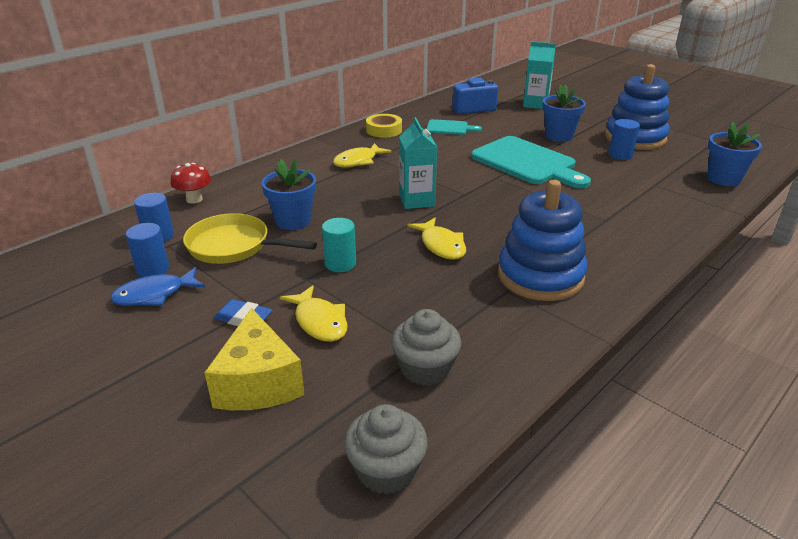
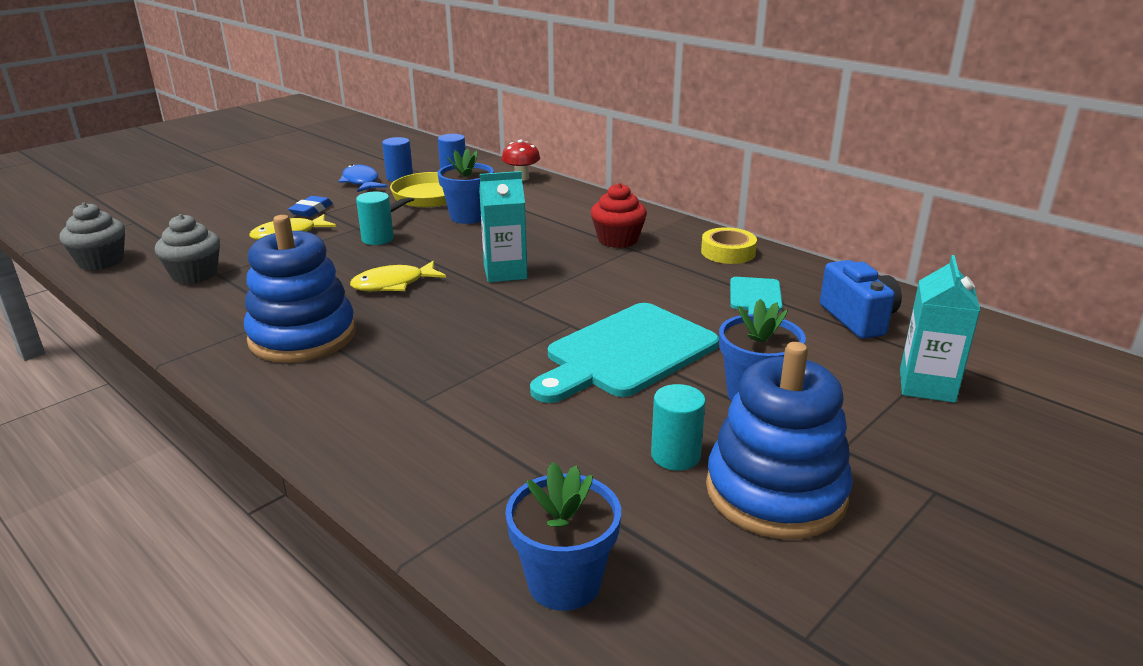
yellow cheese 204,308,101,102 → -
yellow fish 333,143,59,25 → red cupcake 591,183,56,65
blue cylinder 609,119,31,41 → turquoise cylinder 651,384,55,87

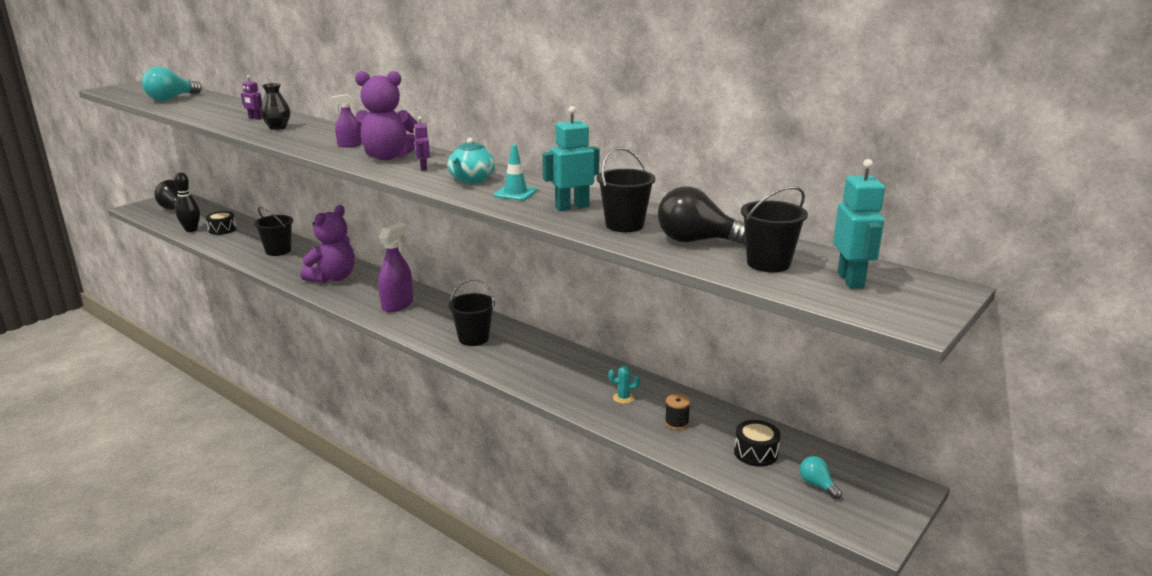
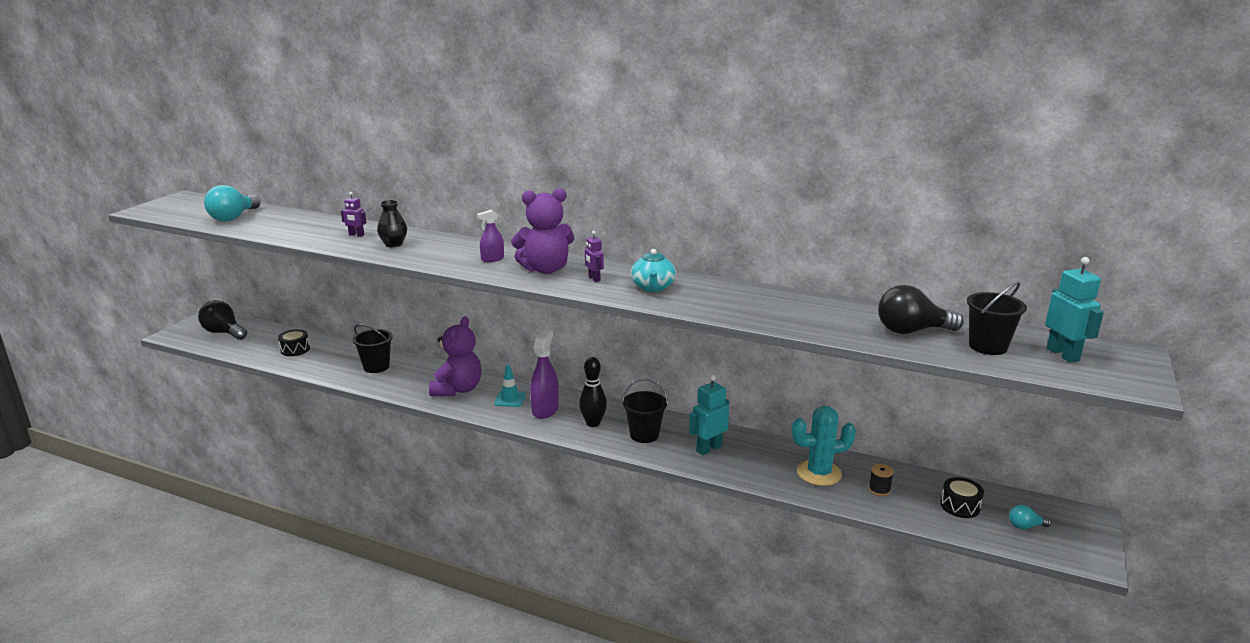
black bowling pin 174,172,26,60 → black bowling pin 579,357,28,70, relocated
turquoise traffic cone 494,145,43,56 → turquoise traffic cone 494,364,32,43, relocated
turquoise robot 542,106,58,105 → turquoise robot 689,375,40,80, relocated
black bucket 597,147,59,85 → -
turquoise cactus 608,365,32,39 → turquoise cactus 792,406,64,80, x2.26
turquoise light bulb 800,456,42,43 → turquoise light bulb 1009,505,42,24, 45 degrees counterclockwise

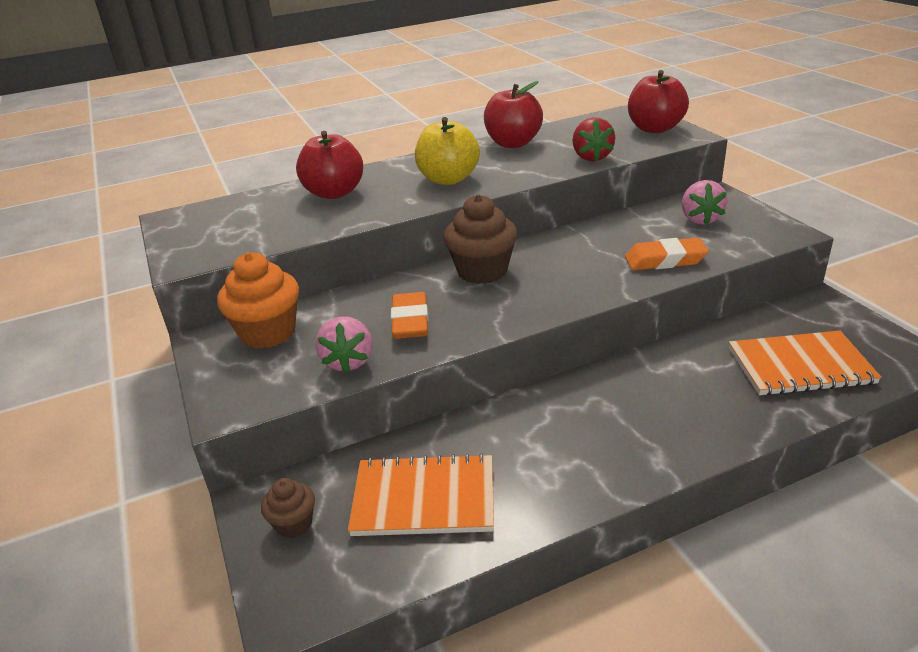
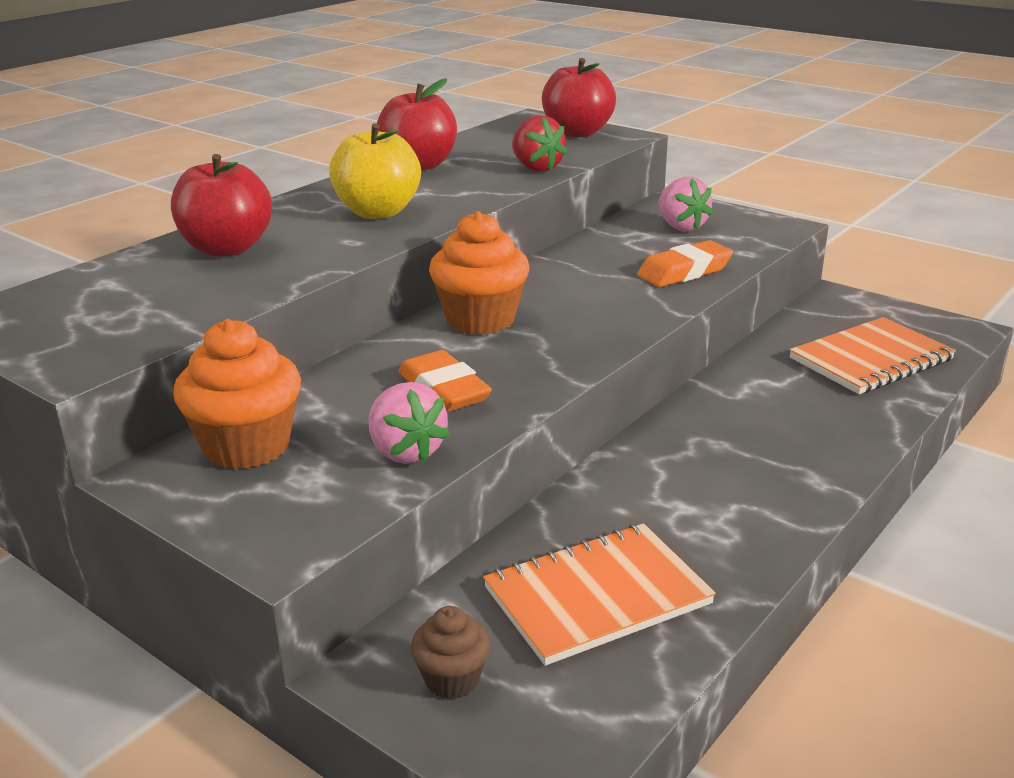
brown cupcake 444,194,73,90 → orange cupcake 429,211,100,124

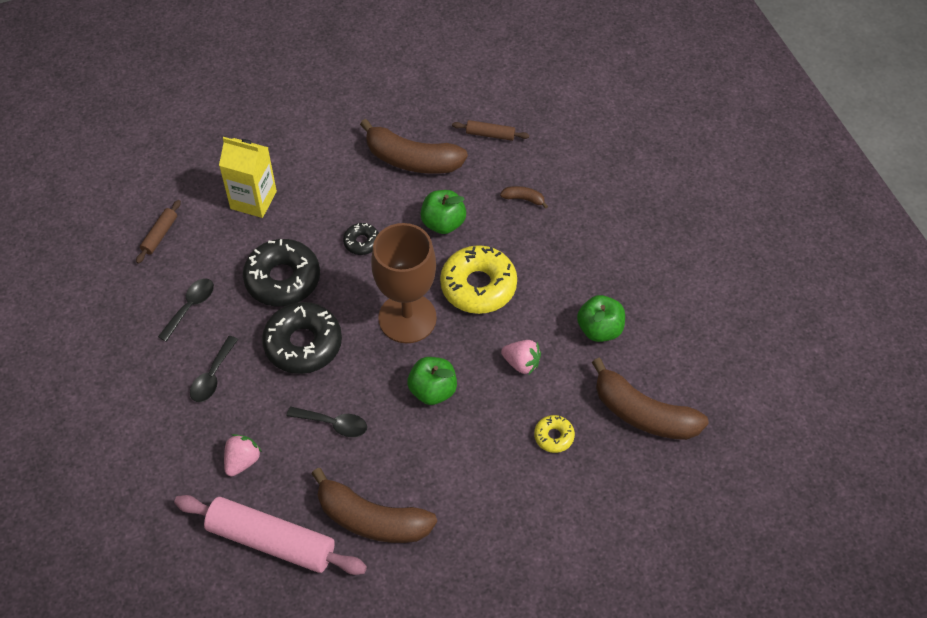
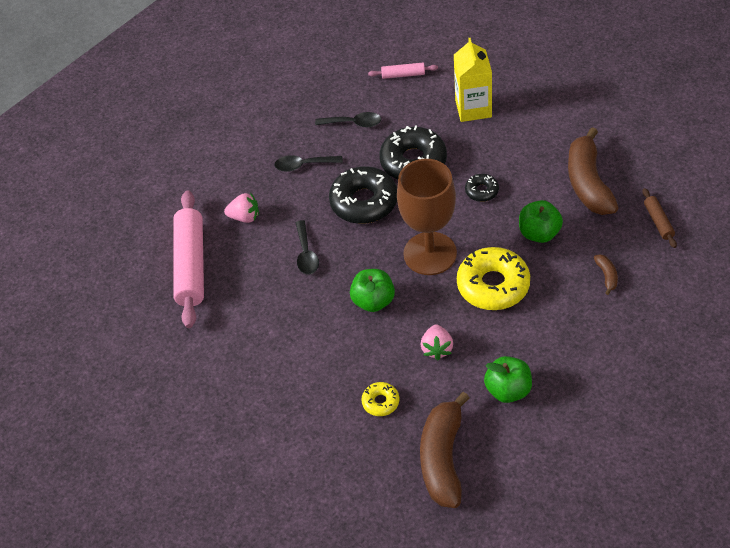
brown rolling pin 136,200,45,64 → pink rolling pin 368,63,70,16
brown banana 312,468,125,75 → -

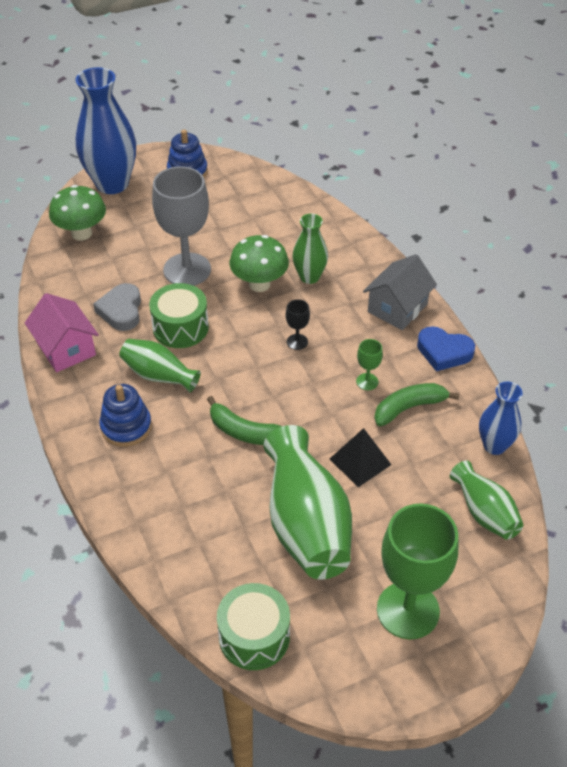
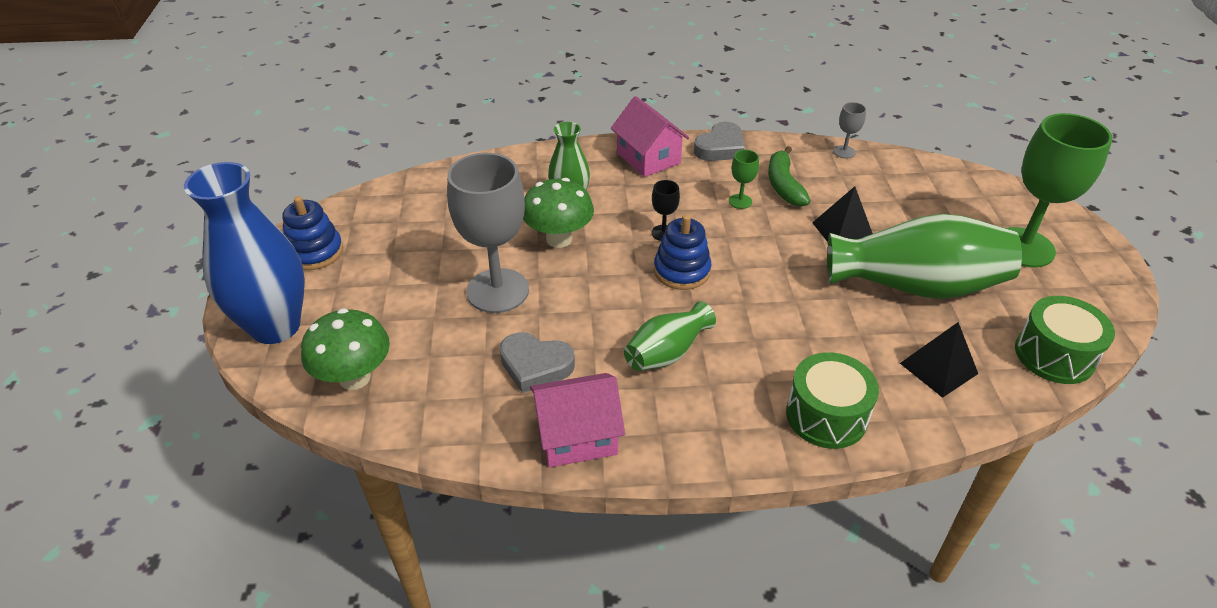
blue stacking toy 99,384,53,63 → blue stacking toy 654,214,57,76, relocated
green drum 149,283,60,65 → green drum 786,352,93,97, relocated
green banana 207,396,75,49 → -
grey house 363,254,74,76 → pink house 611,96,78,81
blue heart 417,326,58,45 → grey heart 694,122,51,39
green vase 450,460,73,80 → -
blue vase 479,382,44,73 → grey goblet 833,102,33,56
- → black pyramid 900,322,78,76

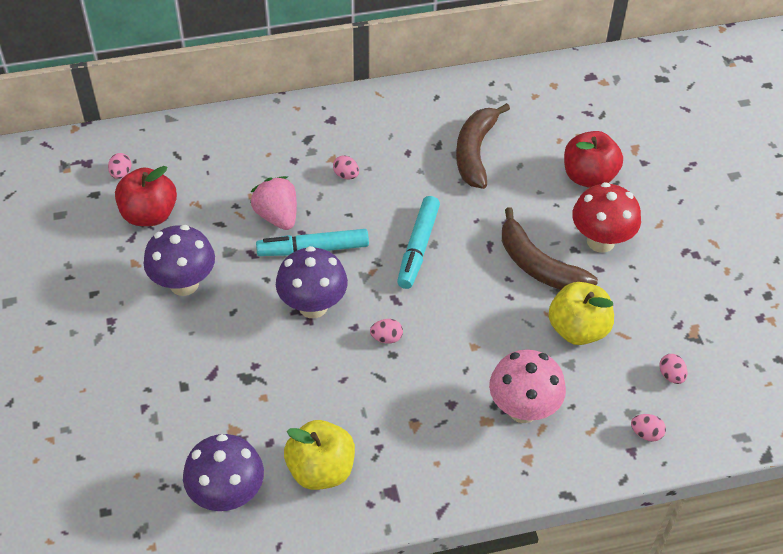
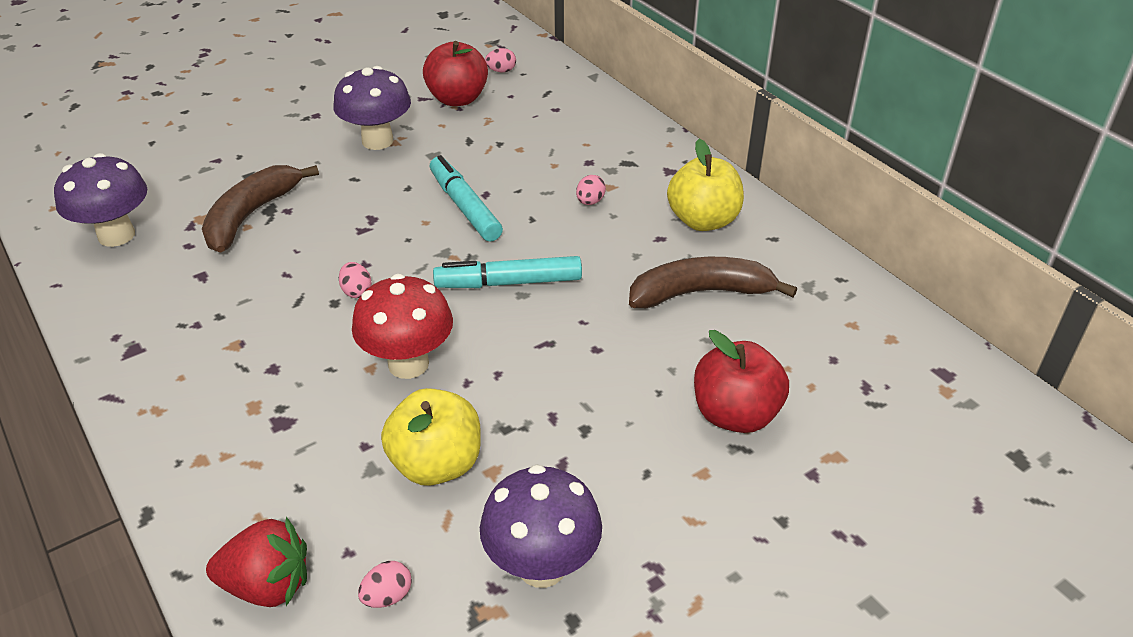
pink strawberry 250,176,47,54 → -
purple mushroom 276,246,72,72 → purple mushroom 480,464,122,124, relocated
yellow apple 284,420,71,70 → yellow apple 667,139,77,92, relocated
pink mushroom 489,349,77,74 → -
brown banana 502,207,96,83 → brown banana 202,165,117,88, relocated
red mushroom 572,182,69,71 → red mushroom 352,274,101,105, relocated
pink egg 631,414,35,27 → red strawberry 206,517,101,90

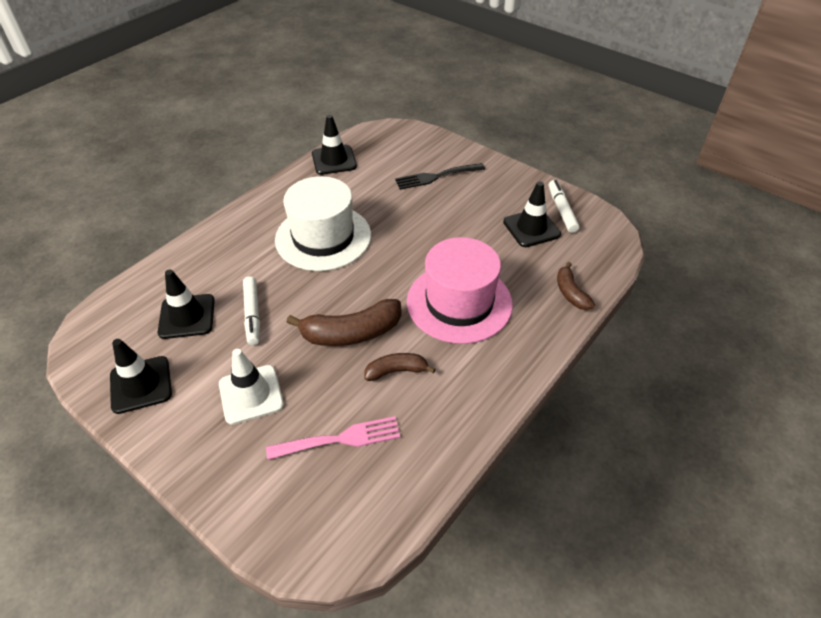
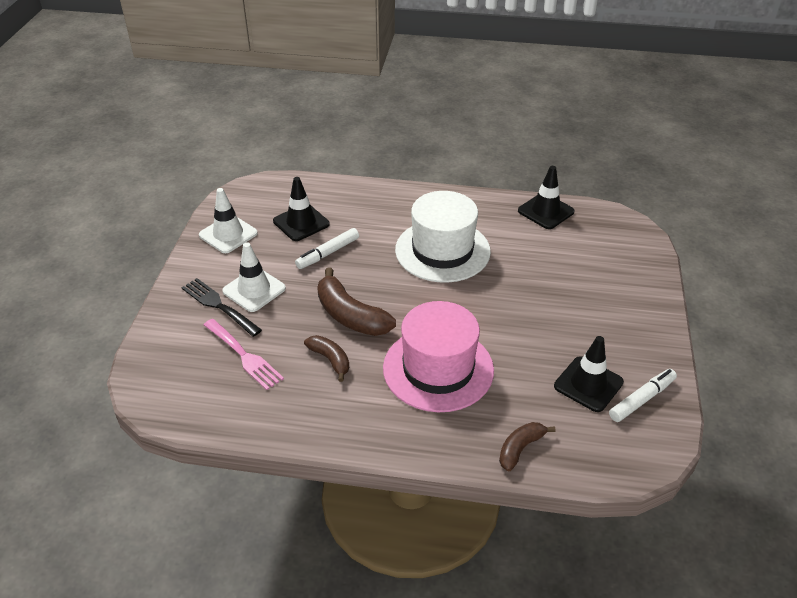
black traffic cone 110,339,62,75 → white traffic cone 199,188,59,65
black fork 395,163,90,27 → black fork 182,278,80,59, relocated

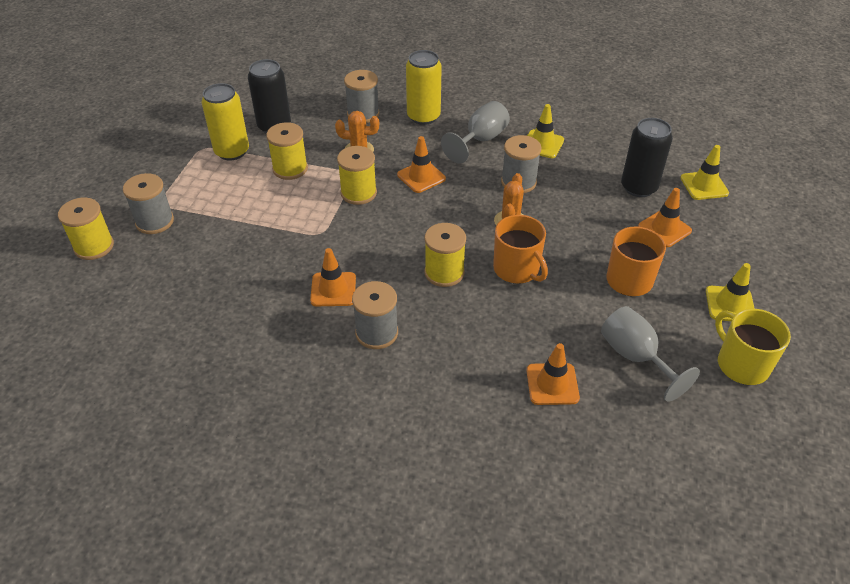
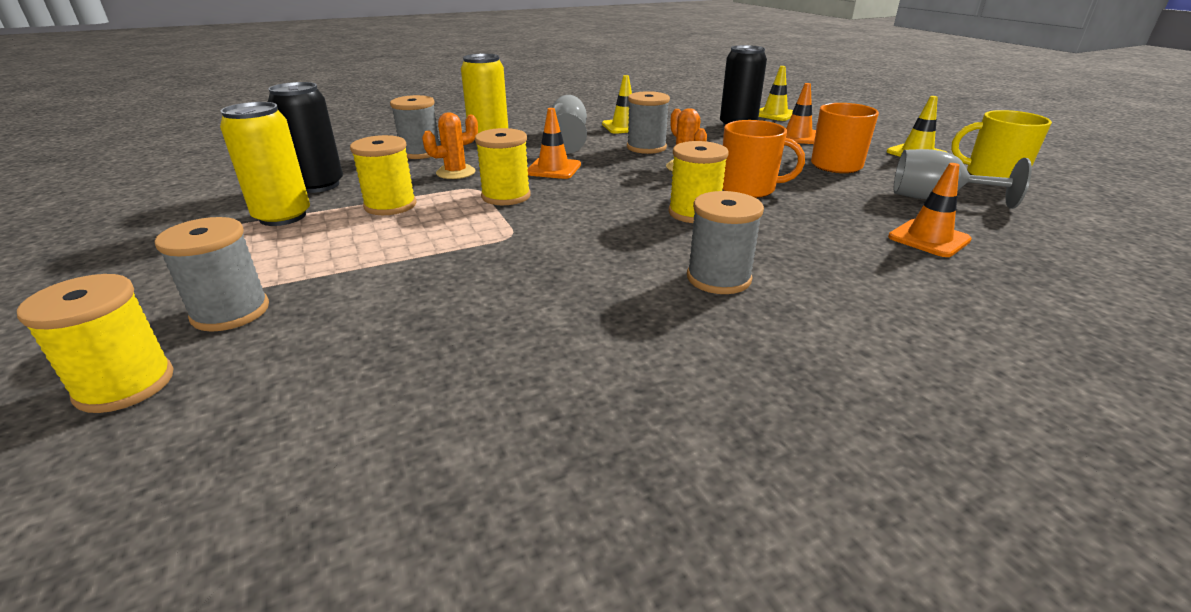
orange traffic cone 310,248,46,58 → -

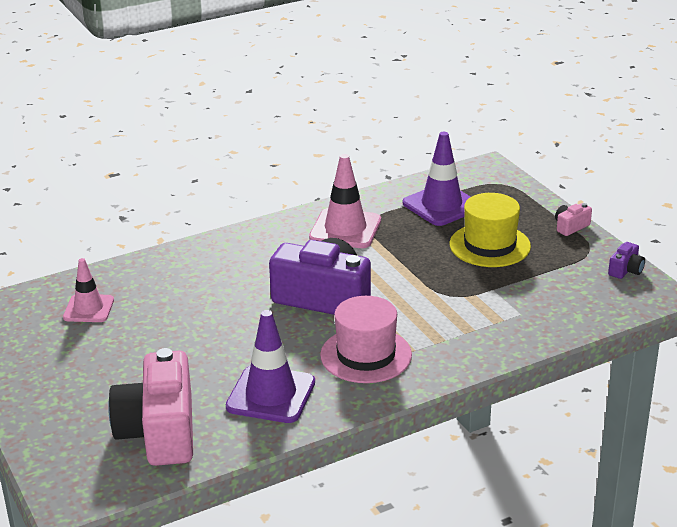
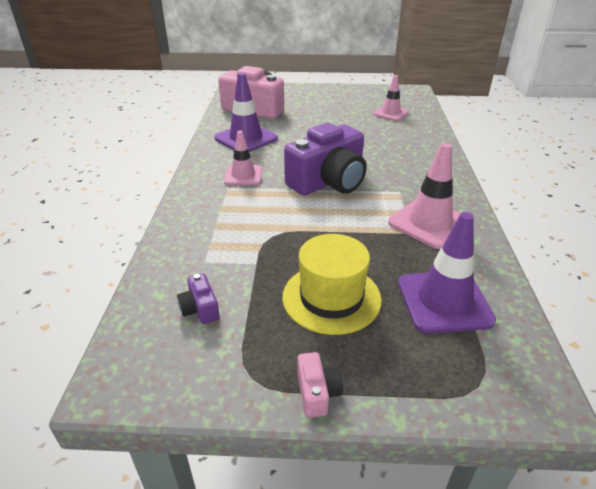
pink hat 320,296,92,87 → pink traffic cone 224,131,38,54
purple camera 608,242,37,37 → purple camera 177,274,43,50, relocated

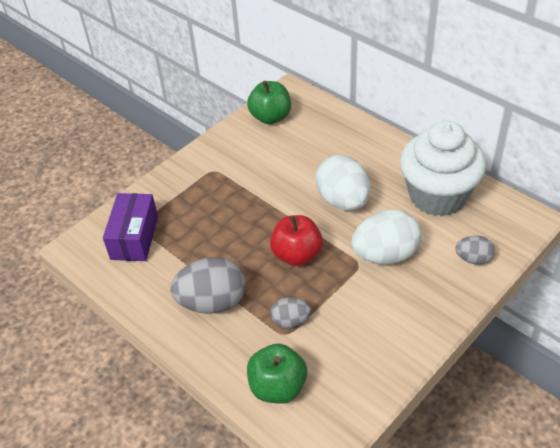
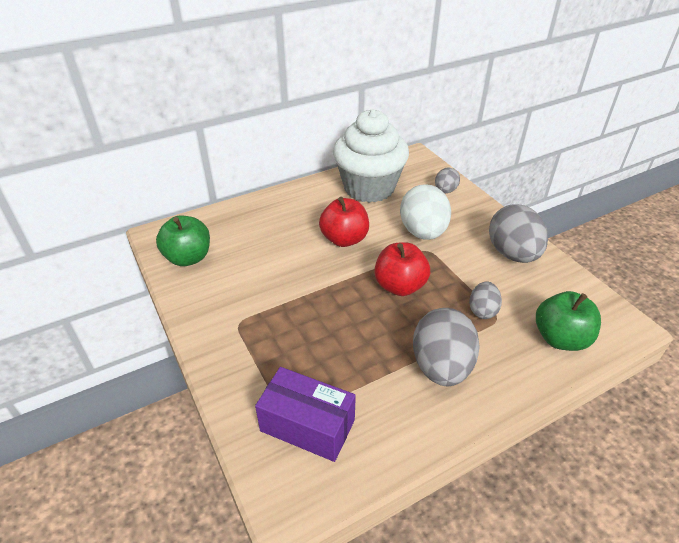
white egg 316,155,54,56 → red apple 319,197,50,50
- → grey egg 489,204,59,59

